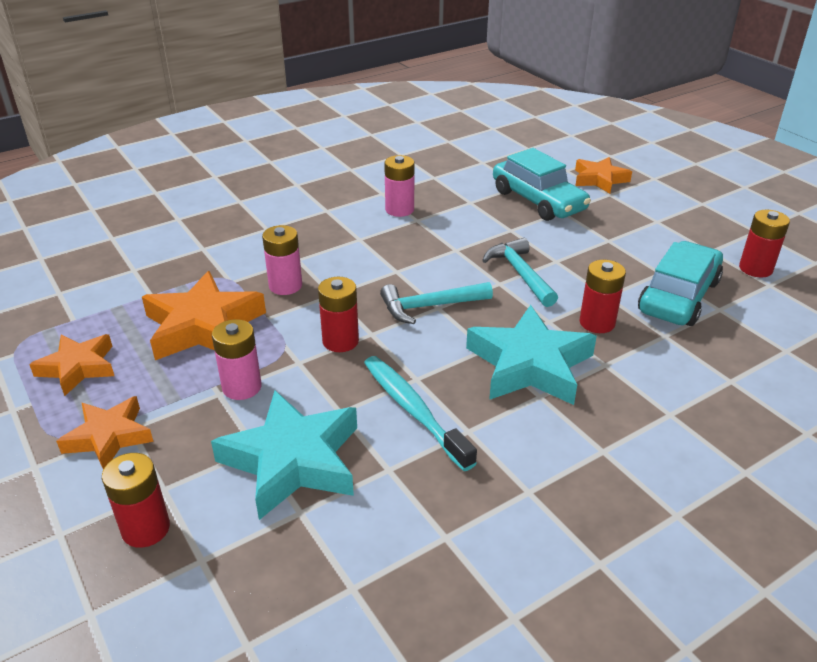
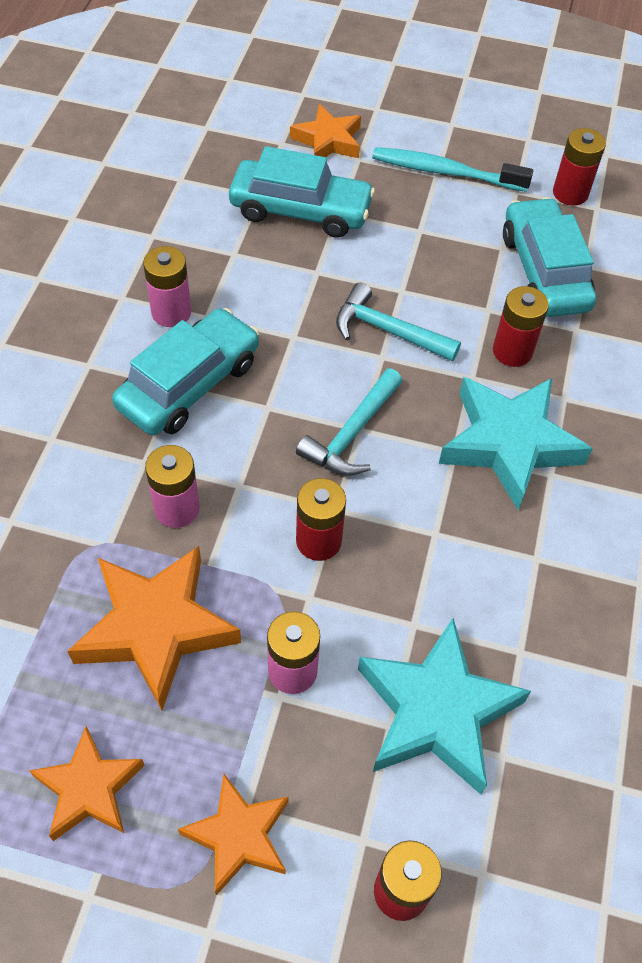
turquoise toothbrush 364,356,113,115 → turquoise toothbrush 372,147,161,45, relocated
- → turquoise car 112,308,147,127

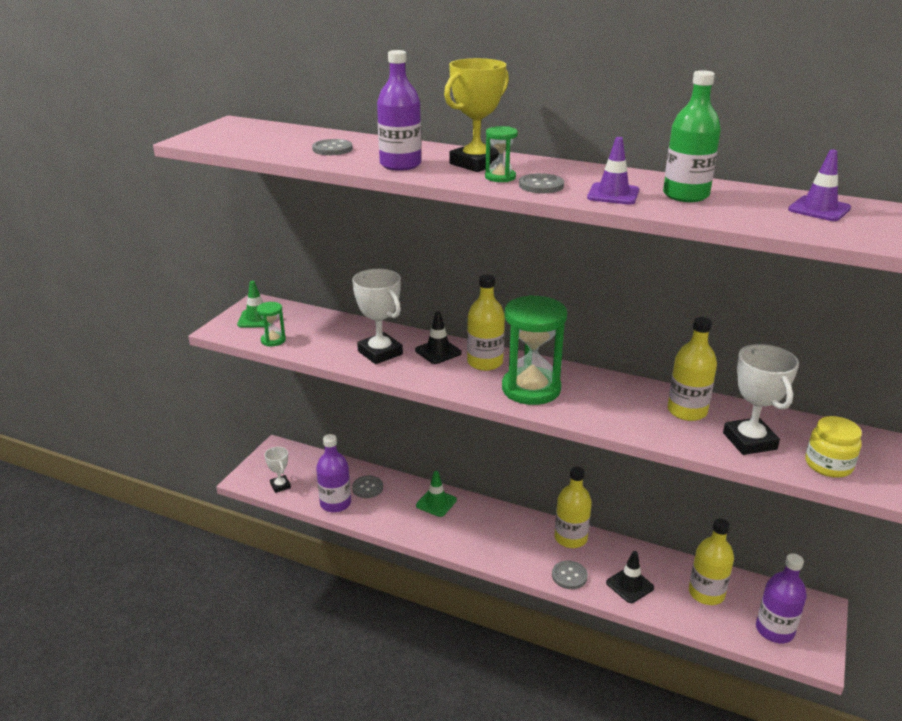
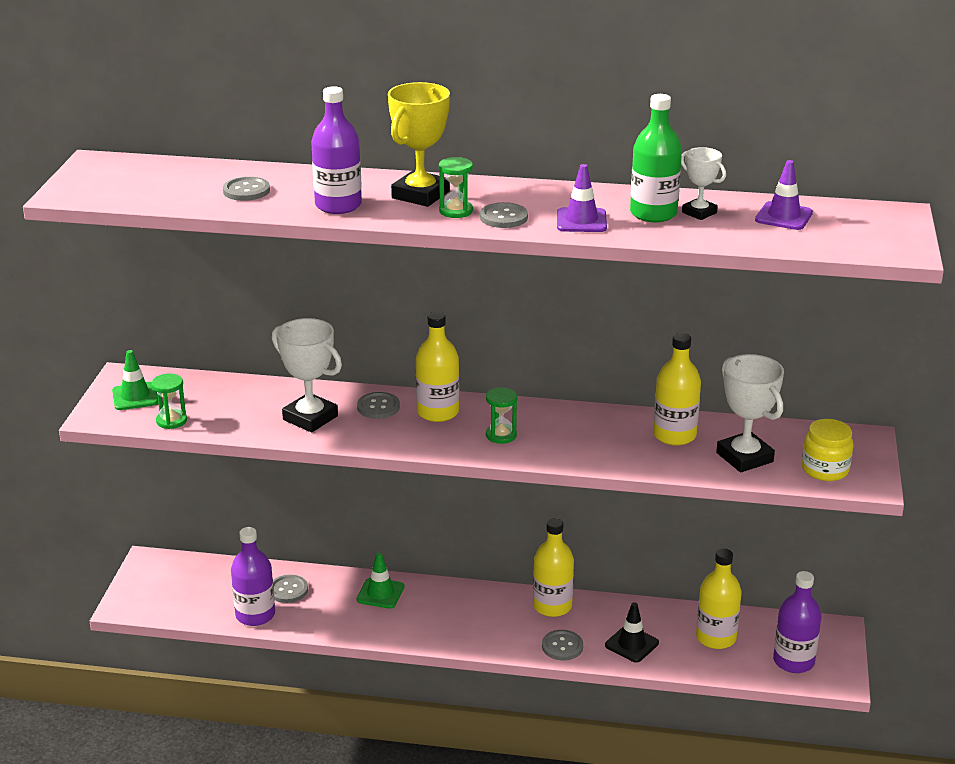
white trophy 264,447,27,46 → white trophy 681,147,45,73, relocated
black traffic cone 415,312,47,52 → grey button 357,392,43,27
green hourglass 502,295,65,110 → green hourglass 486,387,31,57, x0.46

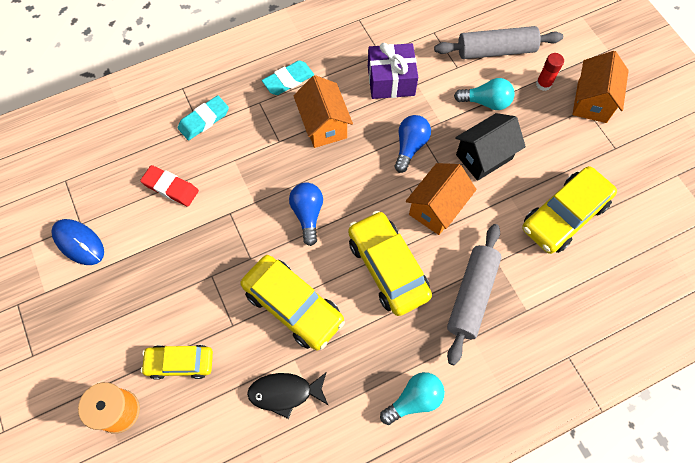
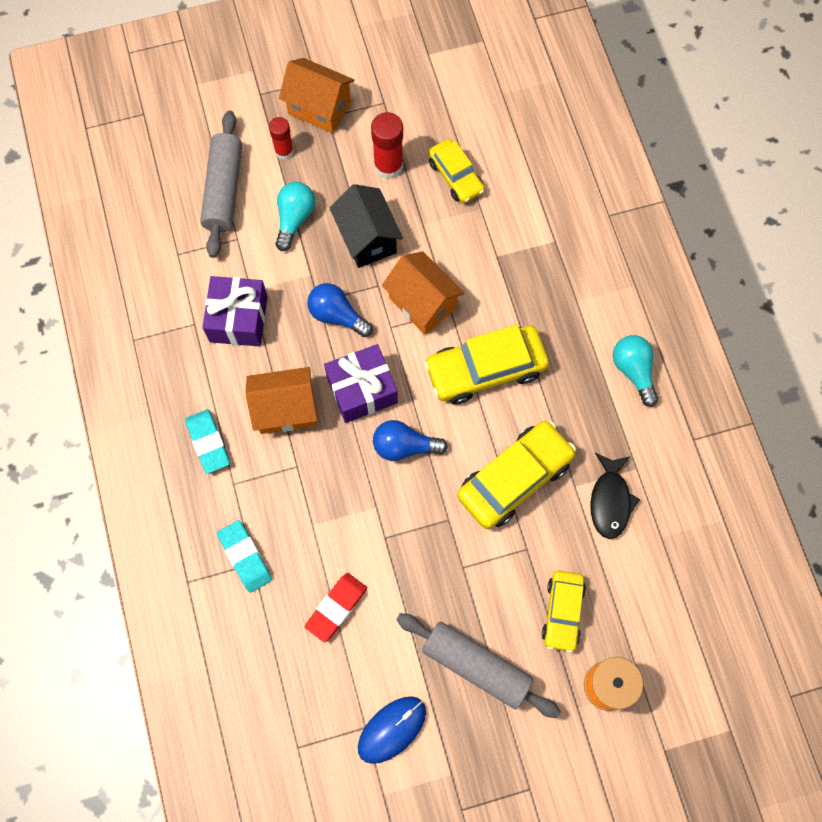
grey rolling pin 447,224,55,141 → grey rolling pin 396,613,165,105, relocated
yellow car 522,166,95,88 → yellow car 428,139,57,64, x0.62
- → purple gift 324,344,74,79
- → red glue stick 371,112,32,67

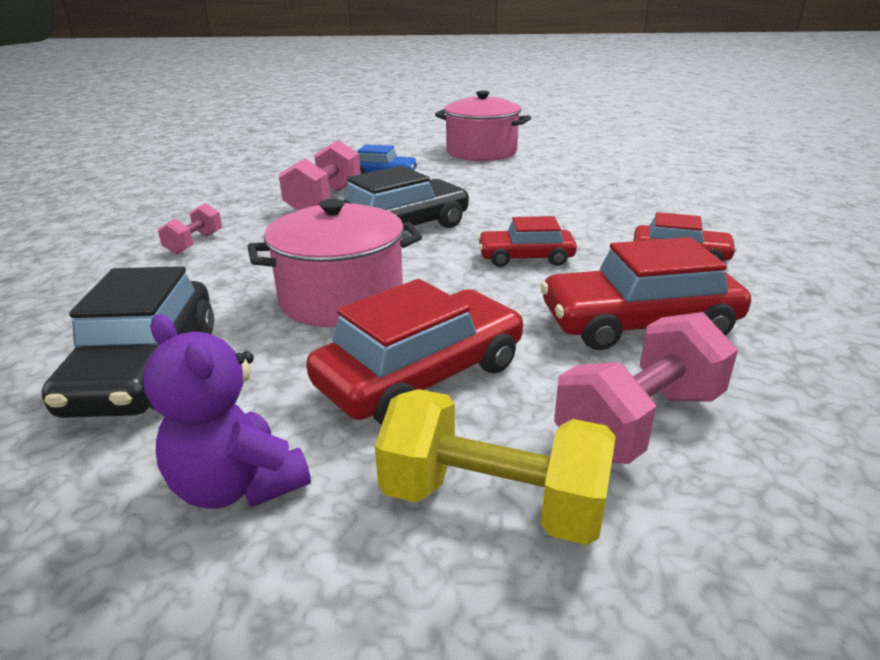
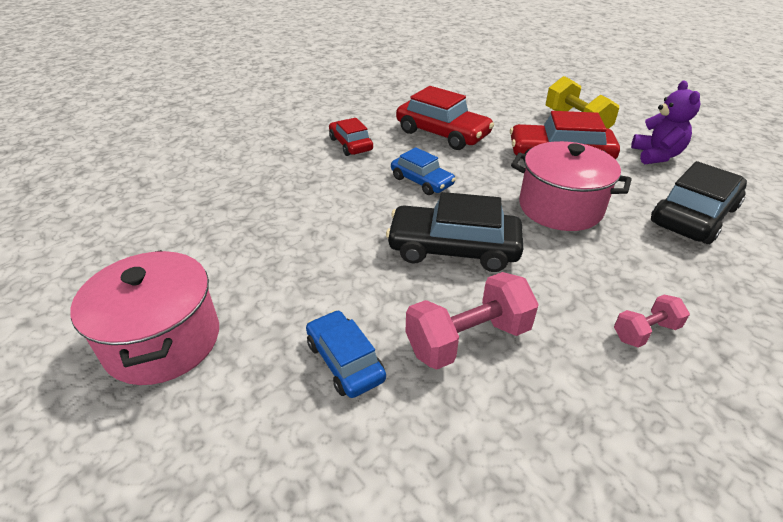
red car 478,216,99,51 → blue car 391,147,65,48
pink dumbbell 554,312,184,152 → -

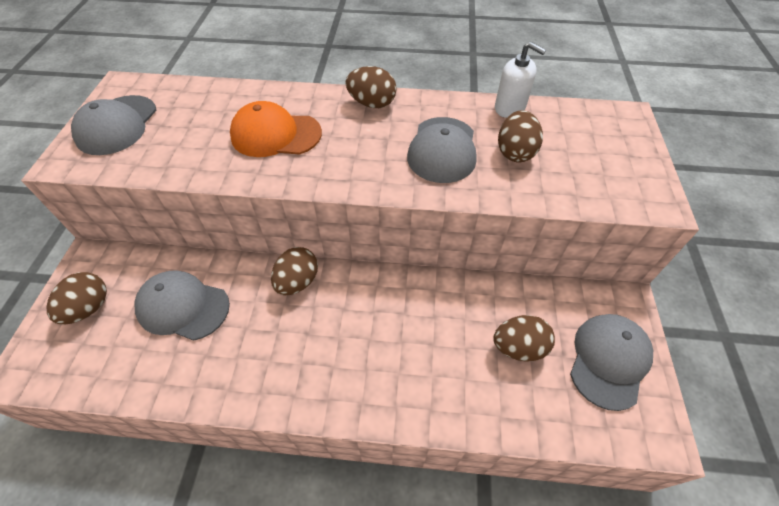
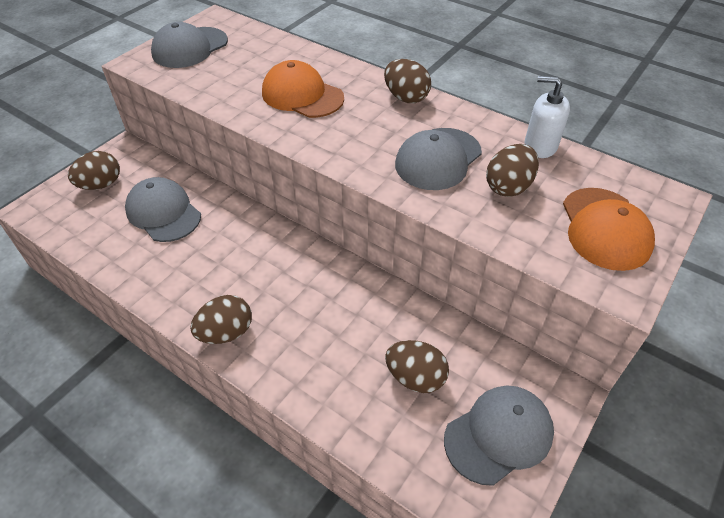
brown egg 271,247,47,48 → brown egg 190,295,62,49, relocated
white soap dispenser 495,42,51,76 → white soap dispenser 524,76,46,82, 135 degrees clockwise
- → orange cap 563,188,92,83

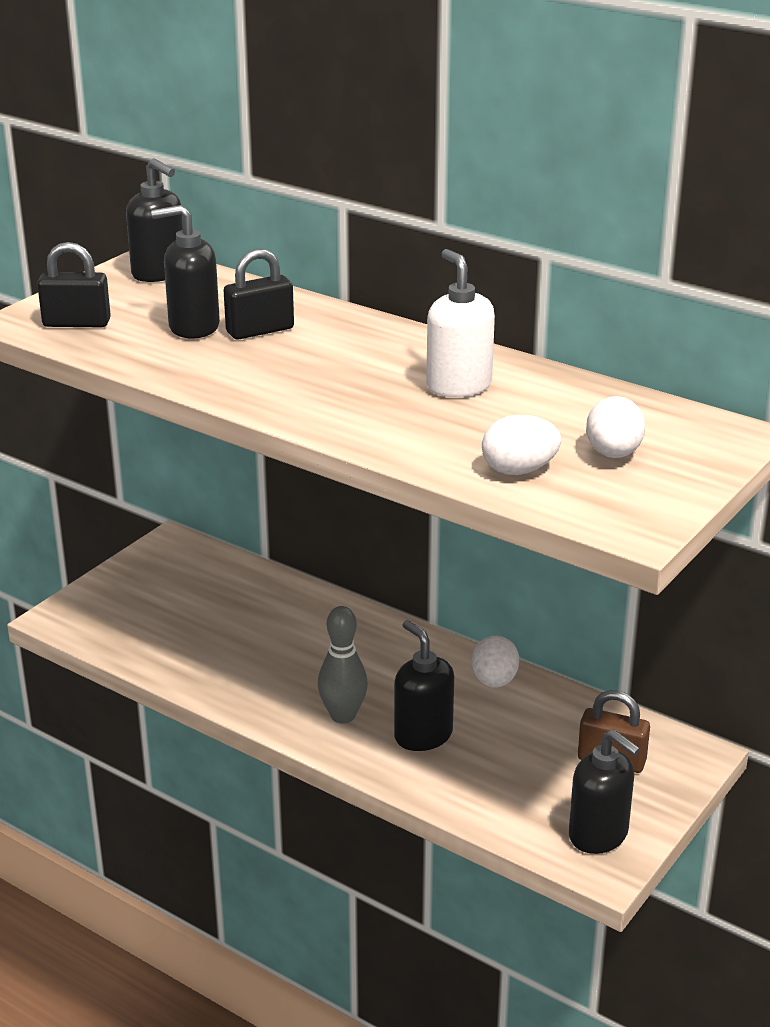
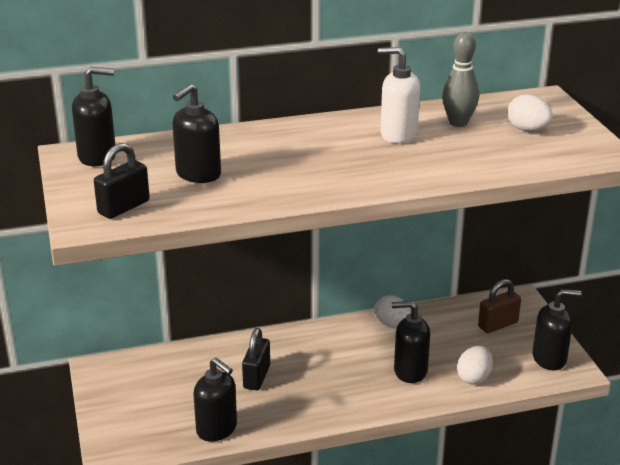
black padlock 224,249,70,91 → black padlock 242,328,28,62, relocated
grey bowling pin 318,606,50,118 → grey bowling pin 442,32,37,95, relocated
white egg 482,415,79,60 → white egg 457,346,36,39, relocated
- → black soap dispenser 193,358,44,84

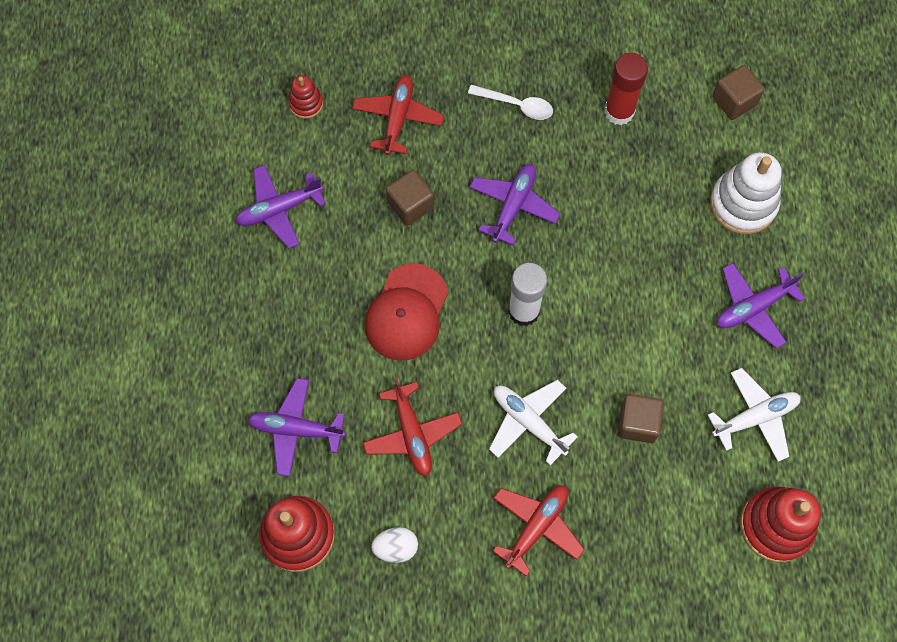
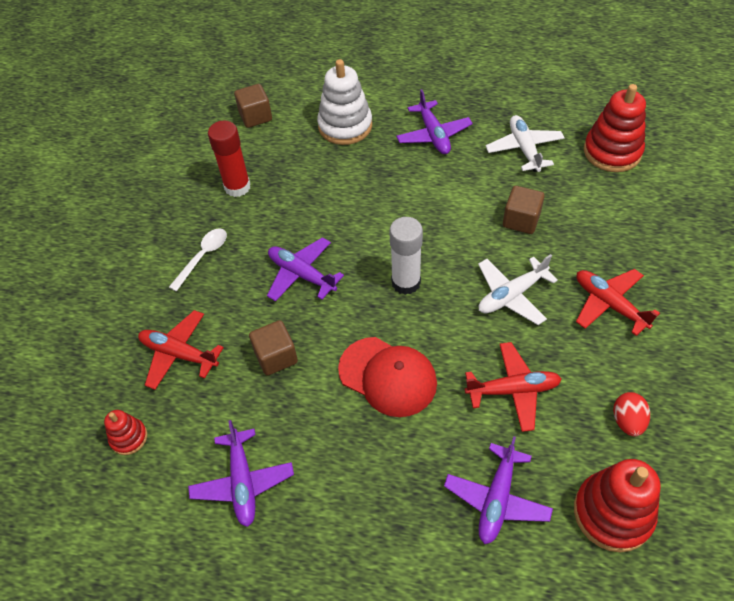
white egg 371,527,47,36 → red egg 613,392,37,44

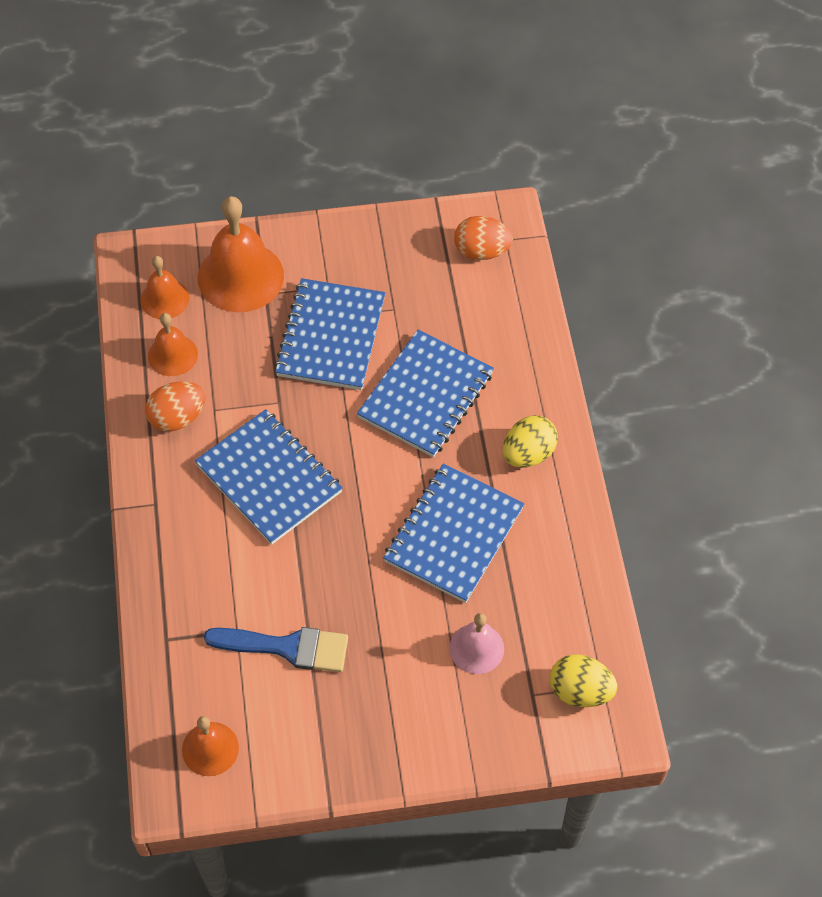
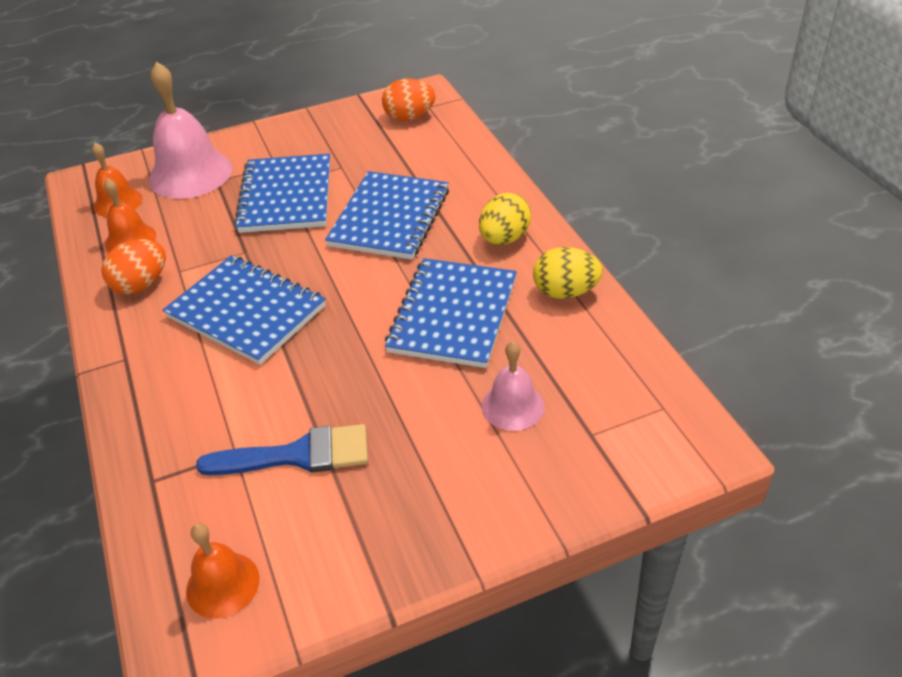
orange bell 198,196,86,116 → pink bell 149,62,83,137
yellow egg 549,654,68,53 → yellow egg 533,247,70,52, relocated

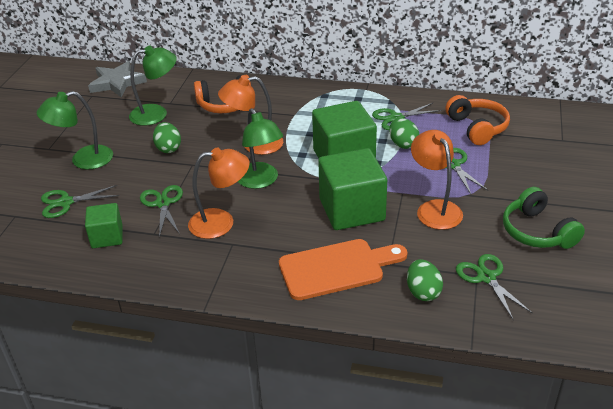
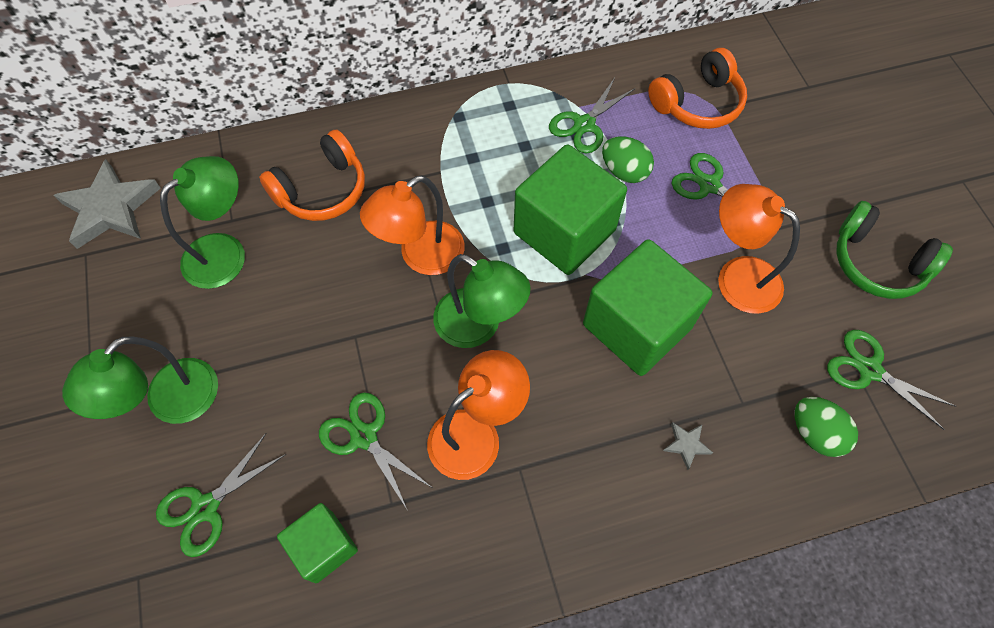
green egg 153,122,28,31 → -
orange cutting board 279,239,129,61 → grey star 663,422,50,48
orange headphones 445,95,65,50 → orange headphones 648,48,99,81, 105 degrees clockwise

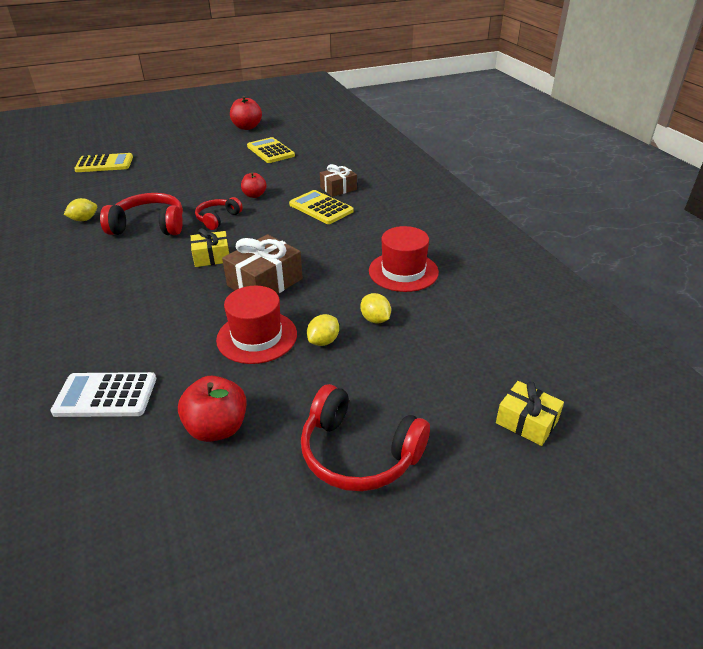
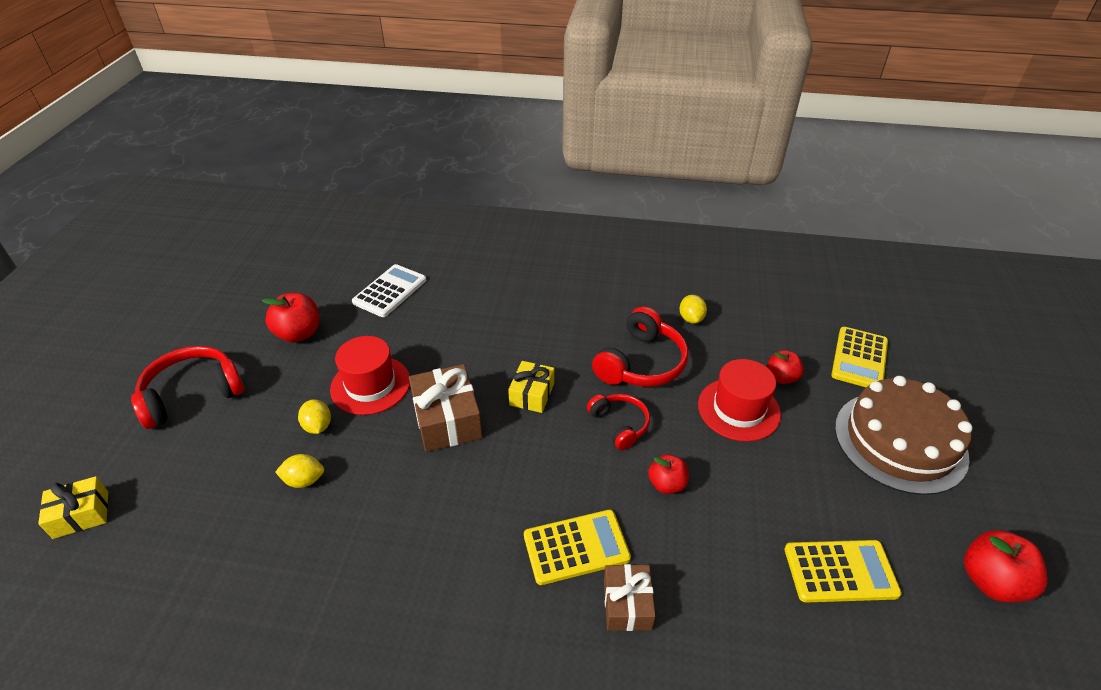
red hat 369,226,70,66 → red hat 698,359,83,83, relocated
- → red apple 767,350,37,34
- → brown cake 835,376,137,119

